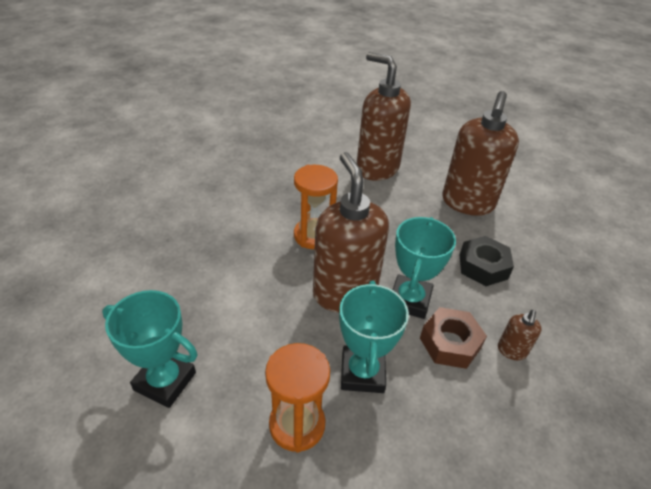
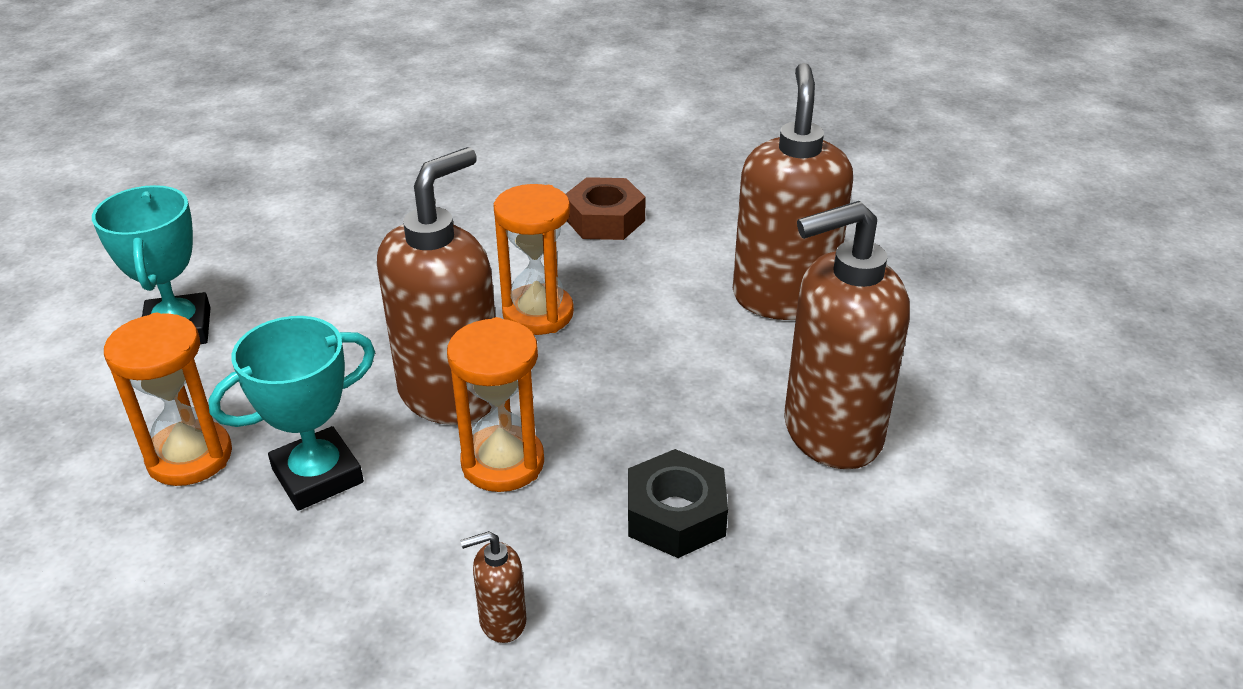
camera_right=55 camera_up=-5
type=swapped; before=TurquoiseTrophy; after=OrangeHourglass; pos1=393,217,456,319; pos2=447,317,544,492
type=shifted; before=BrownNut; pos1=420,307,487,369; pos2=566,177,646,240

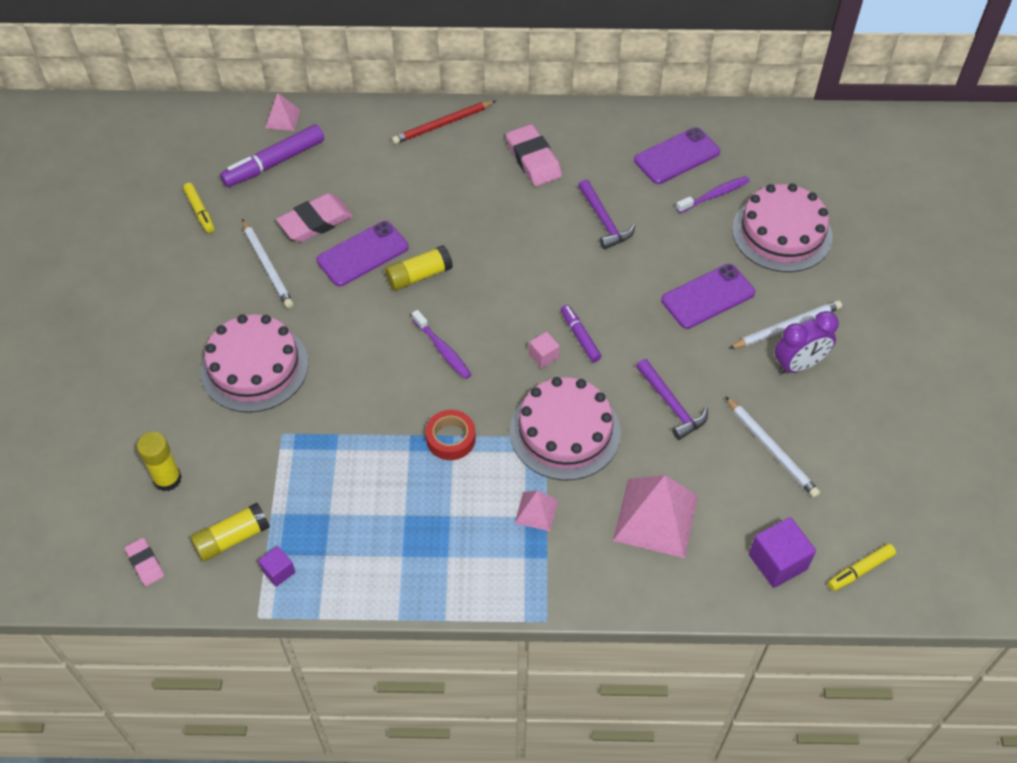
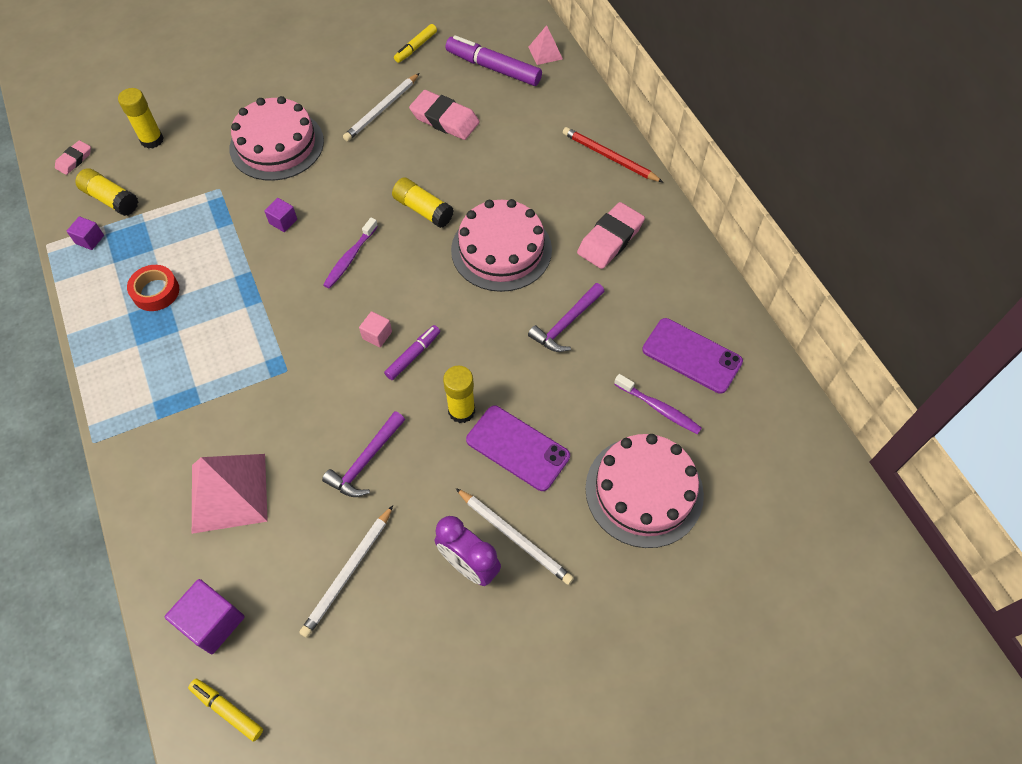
camera_right=65 camera_up=5
type=gone; before=PurplePhone; pos1=316,221,409,286
type=shifted; before=RedTape; pos1=426,410,476,460; pos2=127,265,179,311
type=shifted; before=PinkCake; pos1=510,377,621,480; pos2=451,199,552,292
type=gone; before=PinkPyramid; pos1=515,490,558,531
type=new; after=PurpleCube; pos2=264,198,297,232
type=new; after=YellowGlueStick; pos2=443,366,475,423

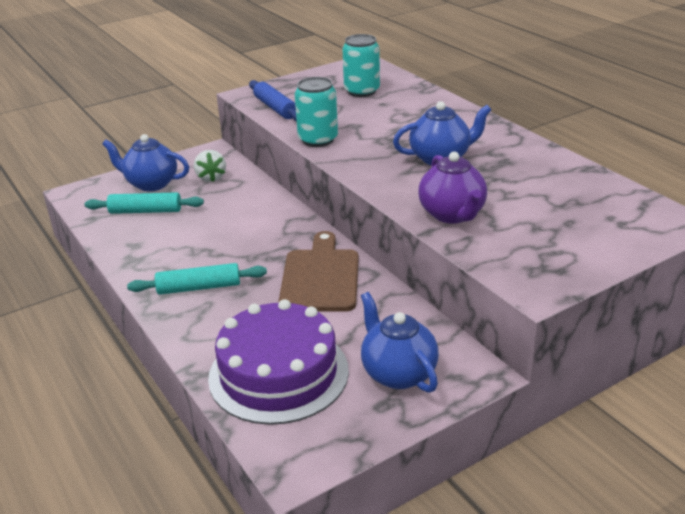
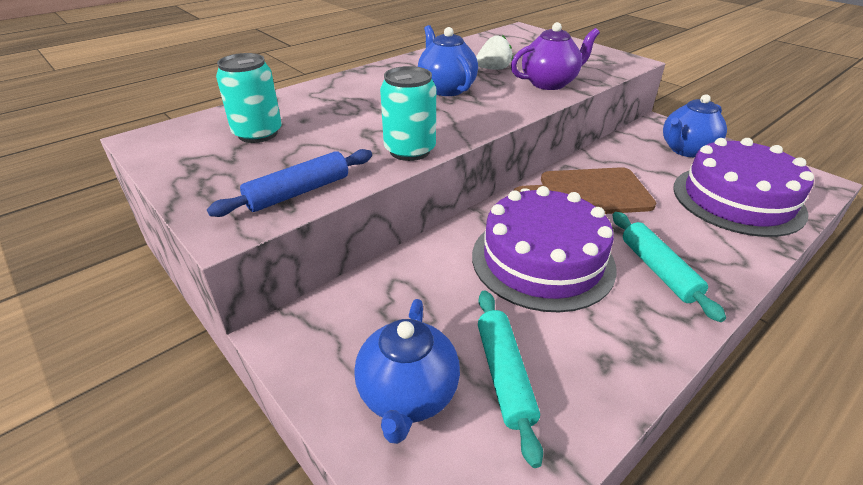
camera_right=-100 camera_up=5
type=shifted; before=WhiteStrawberry; pos1=194,150,226,182; pos2=476,35,513,70
type=new; after=PurpleCake; pos2=472,186,617,312

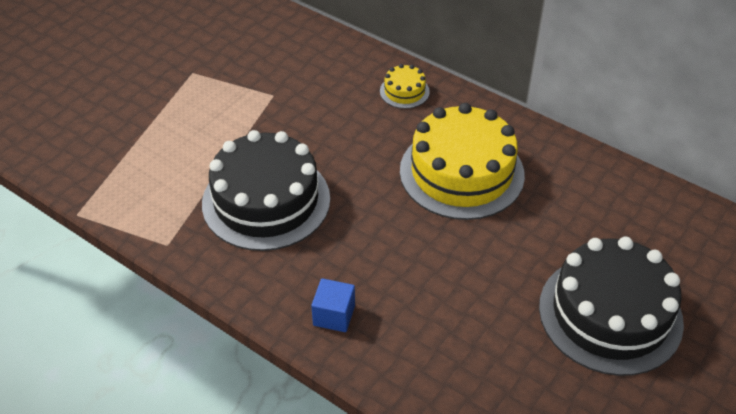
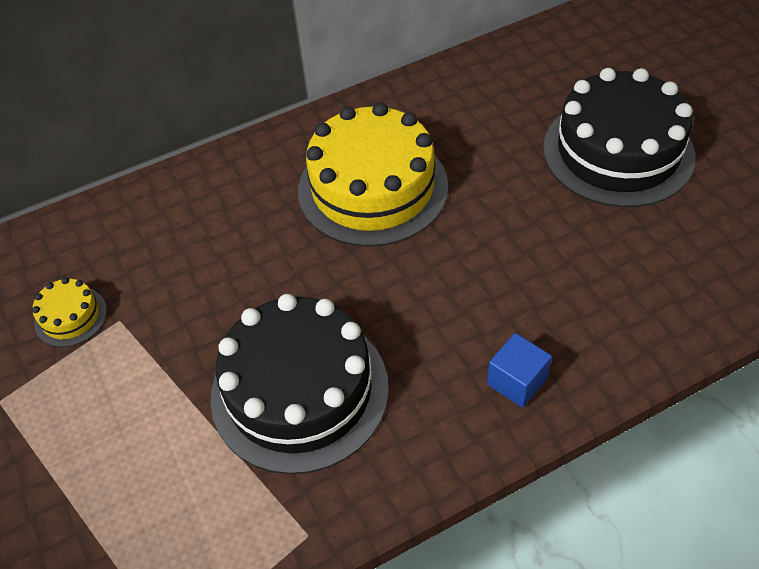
camera_right=-60 camera_up=5
type=shifted; before=YellowCake; pos1=380,64,430,109; pos2=32,277,107,347

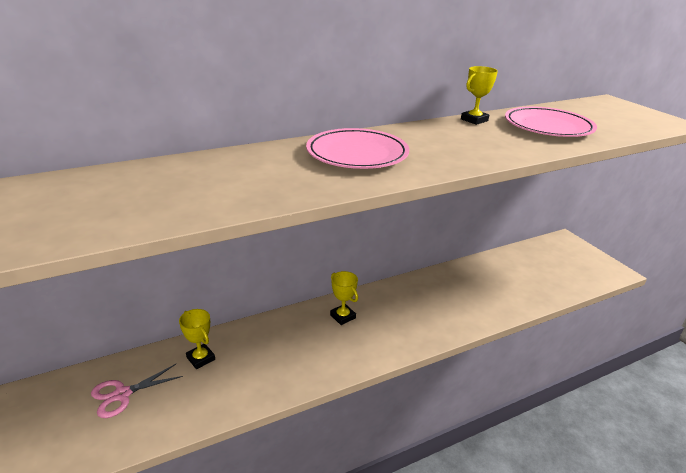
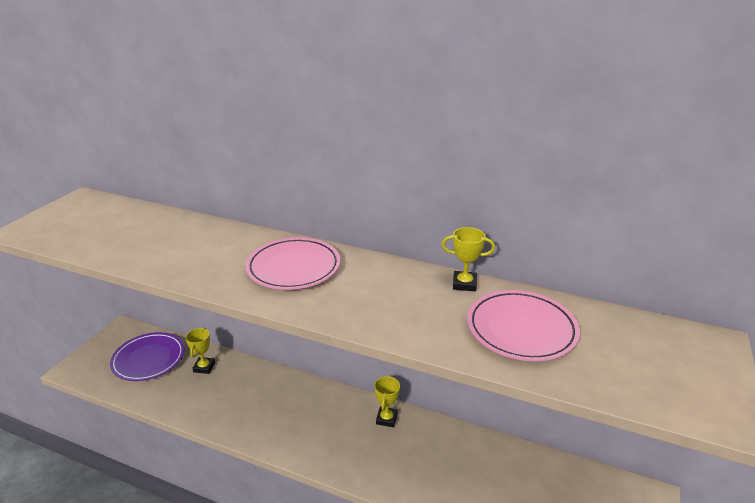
camera_right=50 camera_up=0
type=swapped; before=PinkScissors; after=PurplePlate; pos1=91,364,183,418; pos2=110,332,185,381
type=shifted; before=YellowTrophy; pos1=330,271,358,325; pos2=374,375,400,427

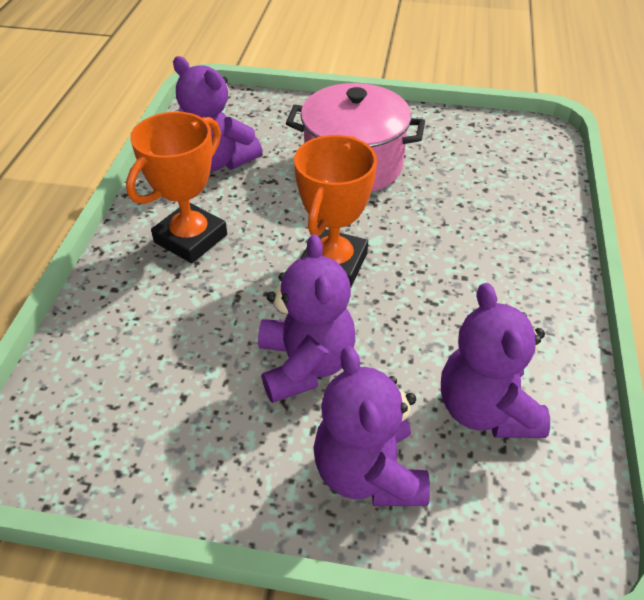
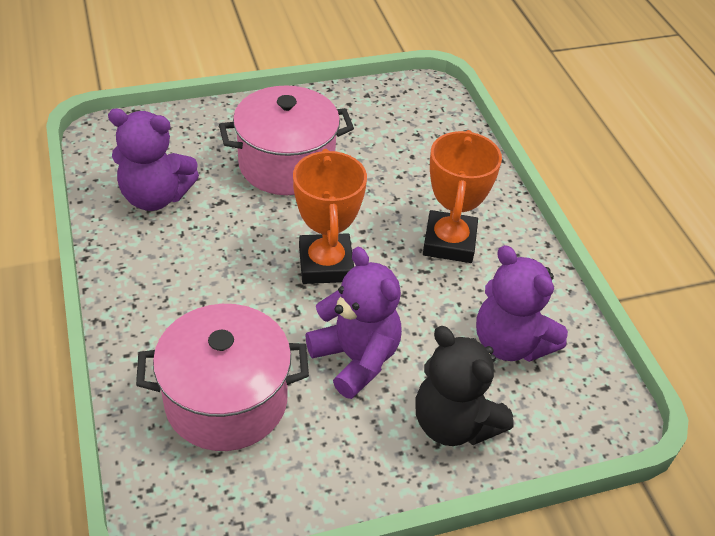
camera_right=-30 camera_up=0
type=shifted; before=OrangeTrophy; pos1=126,112,227,263; pos2=423,130,502,263
type=repainted; before=PurpleTeddyBear; after=BlackTeddyBear; pos1=313,346,430,506; pos2=415,326,514,446
type=new; after=PinkPot; pos2=136,304,309,451

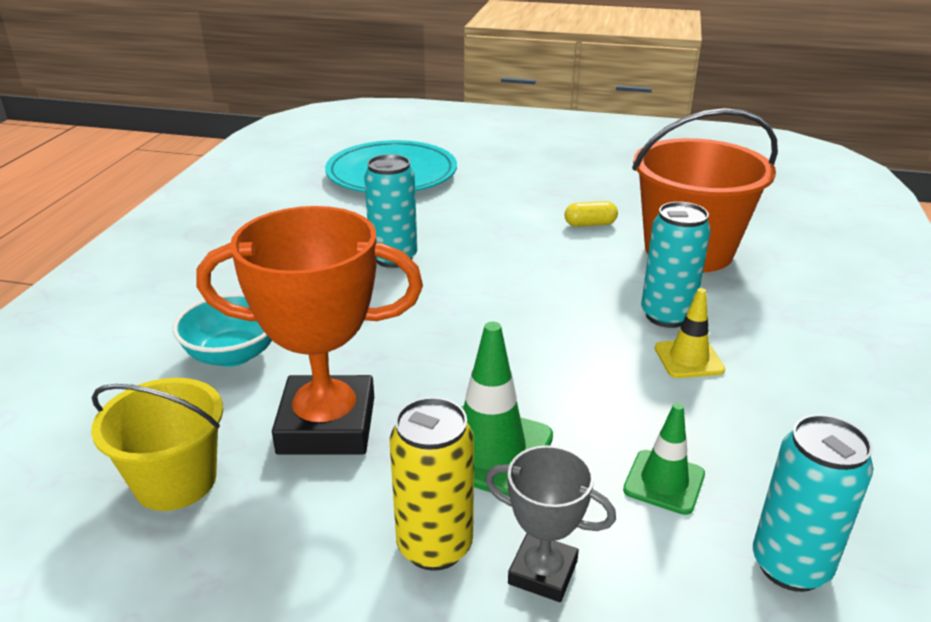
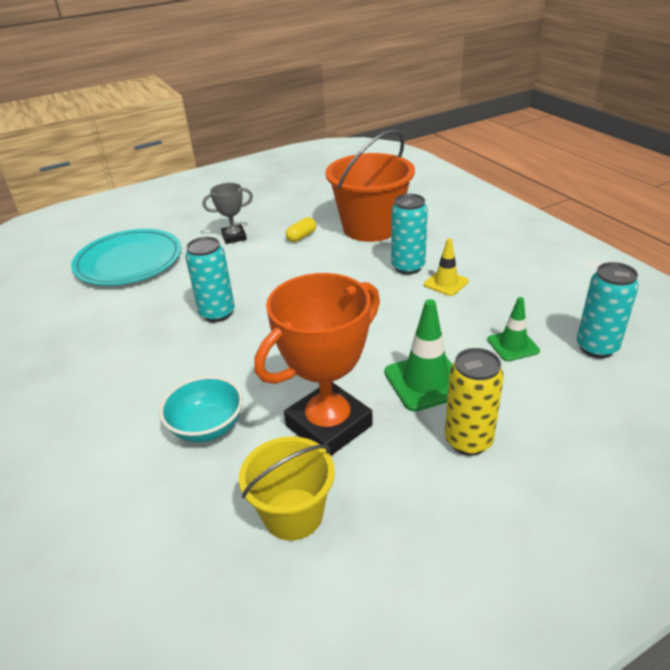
camera_right=-40 camera_up=5
type=shifted; before=GreyTrophy; pos1=485,445,616,602; pos2=203,183,253,244

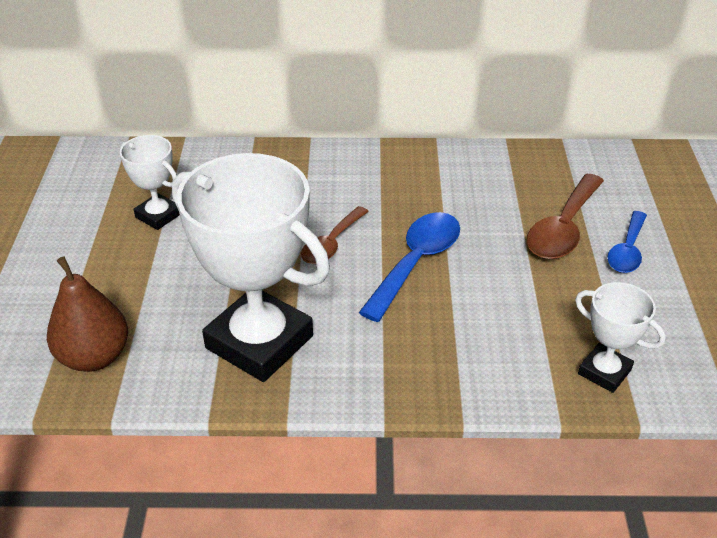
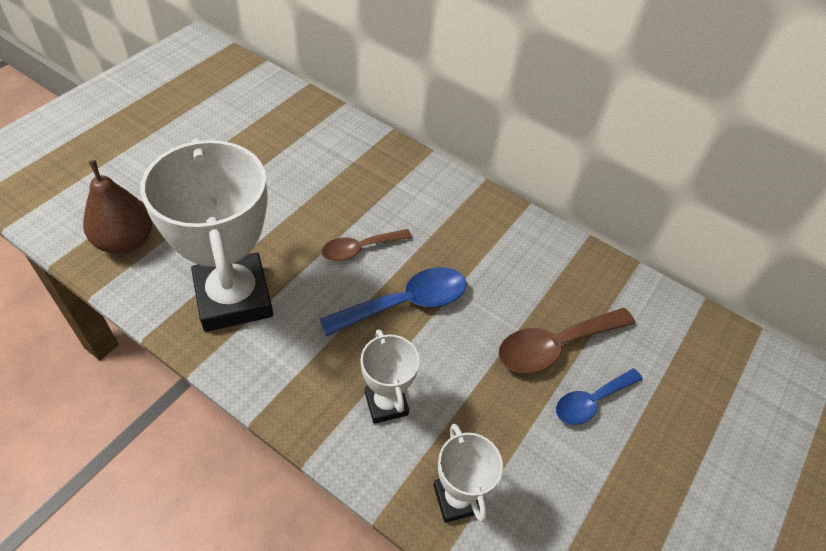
camera_right=30 camera_up=10
type=shifted; before=WhiteTrophy; pos1=120,135,180,230; pos2=361,329,420,424

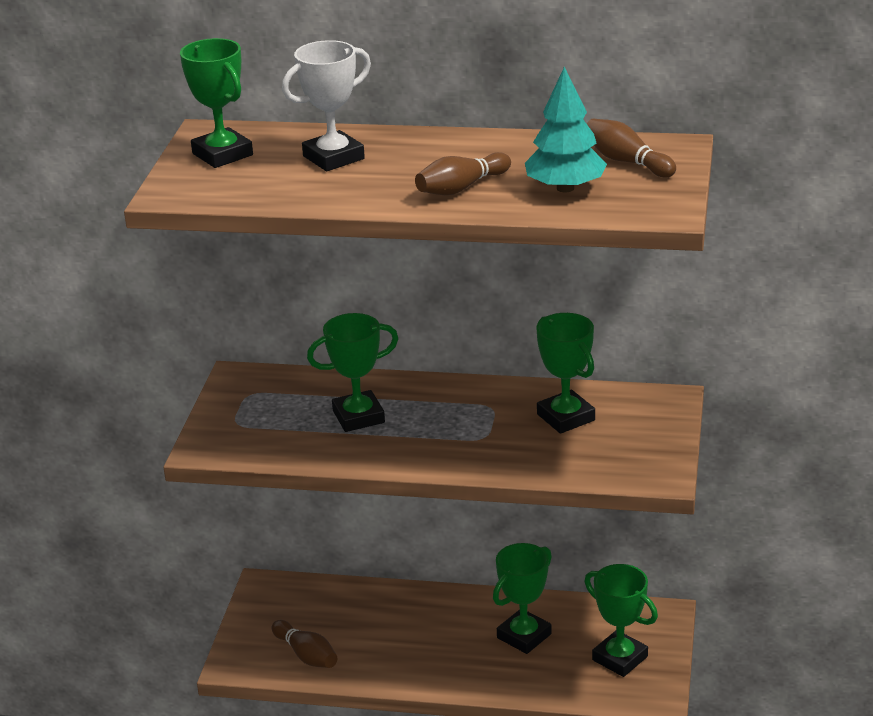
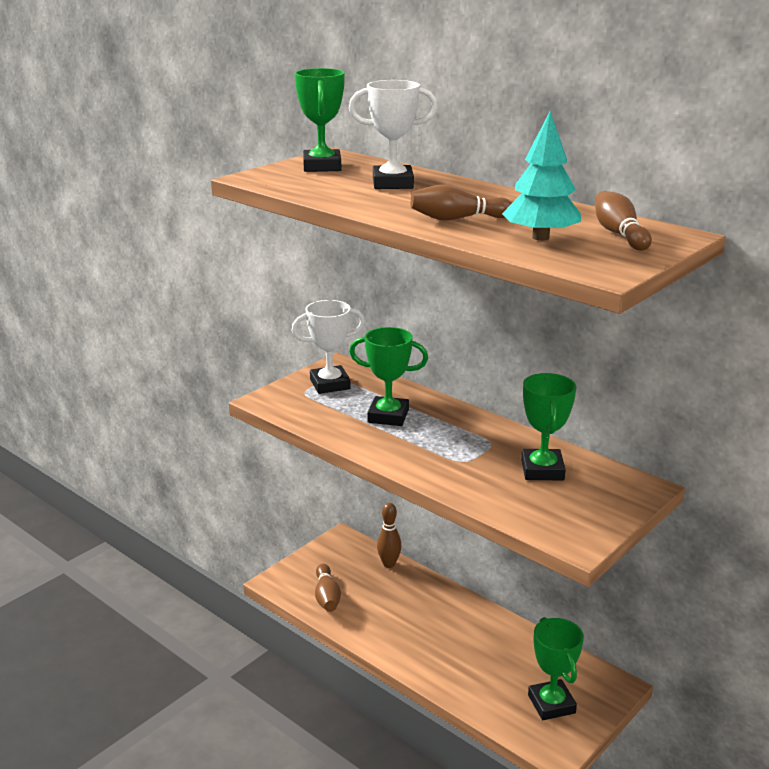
camera_right=30 camera_up=-5
type=gone; before=GreenTrophy; pos1=493,543,552,654
type=new; after=WhiteTrophy; pos2=291,300,365,394
type=new; after=BrownBowlingPin; pos2=377,503,402,568

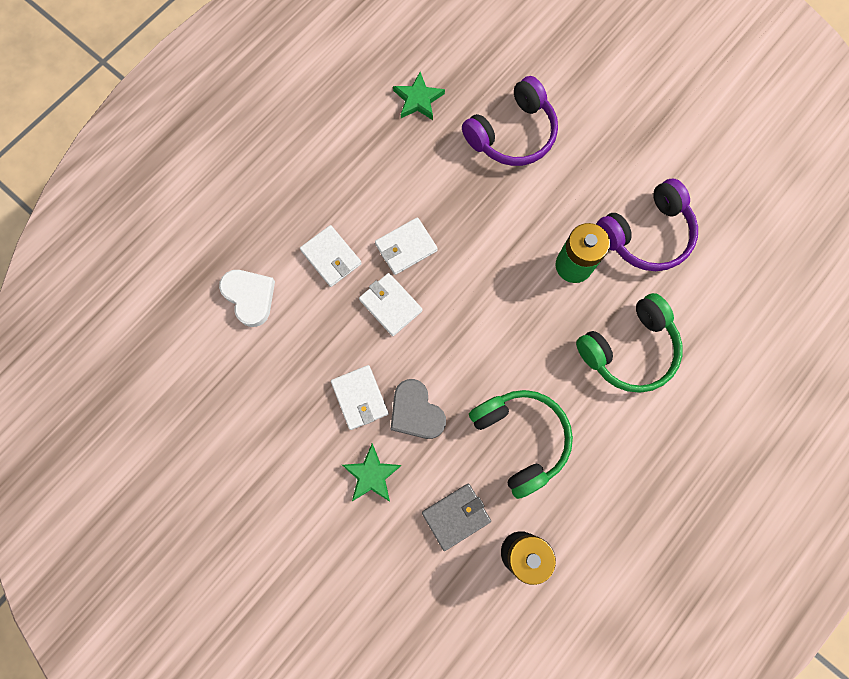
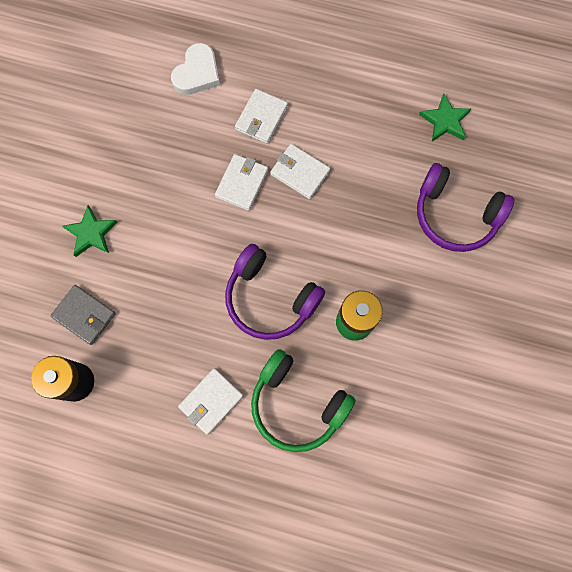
camera_right=65 camera_up=0
type=shifted; before=WhiteWallet; pos1=331,365,389,430; pos2=178,368,243,435
type=gone; before=GreyHeart; pos1=390,379,446,439
type=gone; before=GreenHeadphones; pos1=469,390,573,499
type=shifted; before=PurpleHeadphones; pos1=596,178,698,271; pos2=225,244,325,340

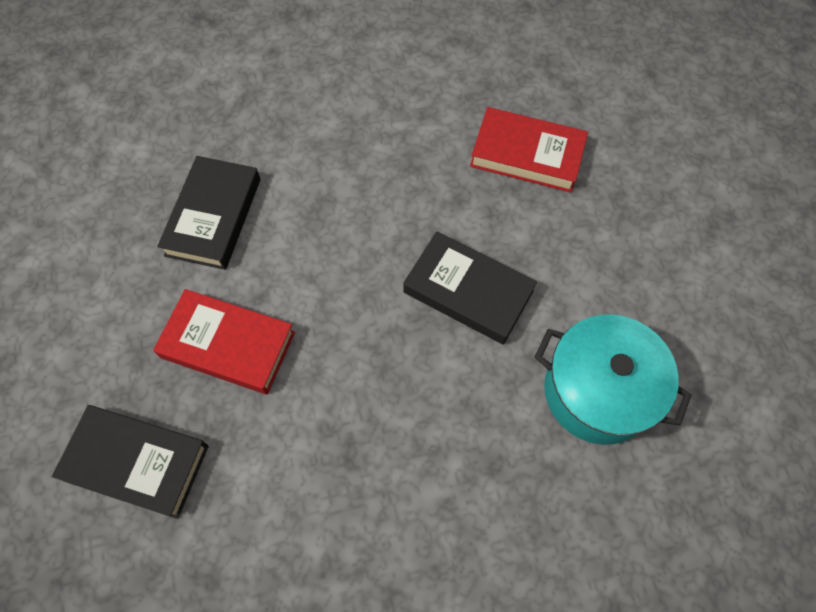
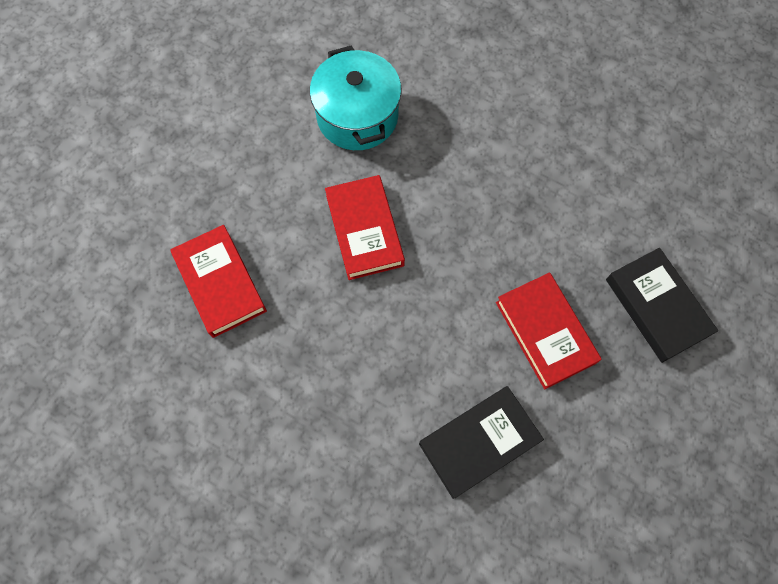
camera_right=-135 camera_up=5
type=repainted; before=BlackBook; after=RedBook; pos1=403,231,537,345; pos2=325,175,405,280

